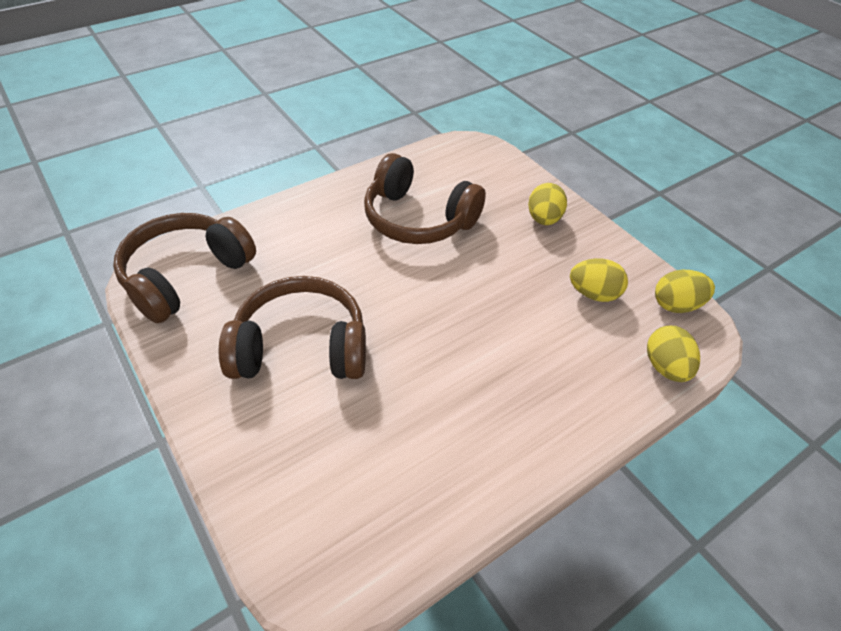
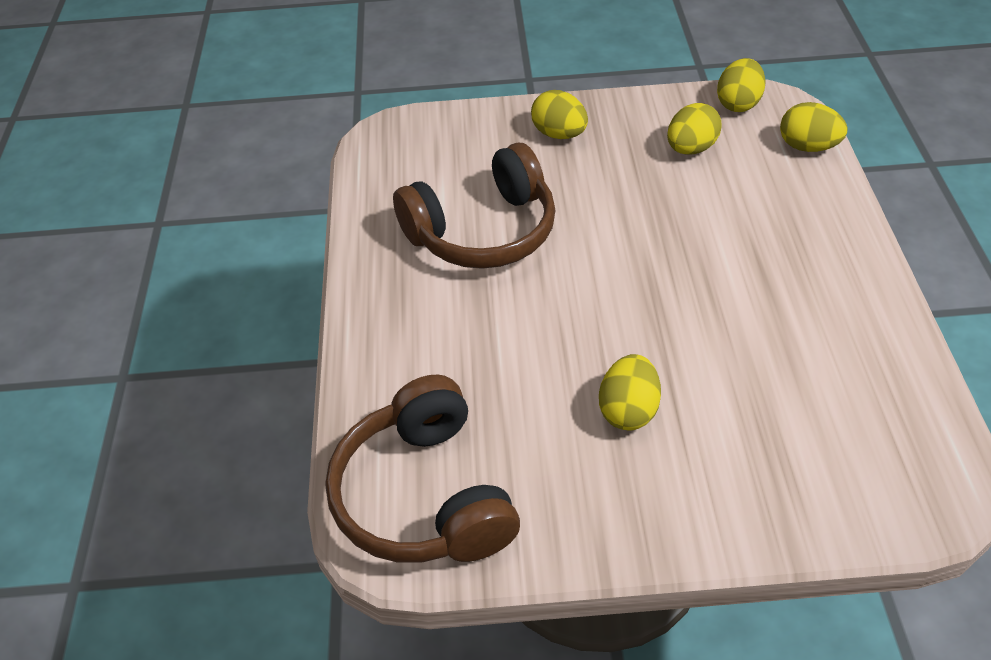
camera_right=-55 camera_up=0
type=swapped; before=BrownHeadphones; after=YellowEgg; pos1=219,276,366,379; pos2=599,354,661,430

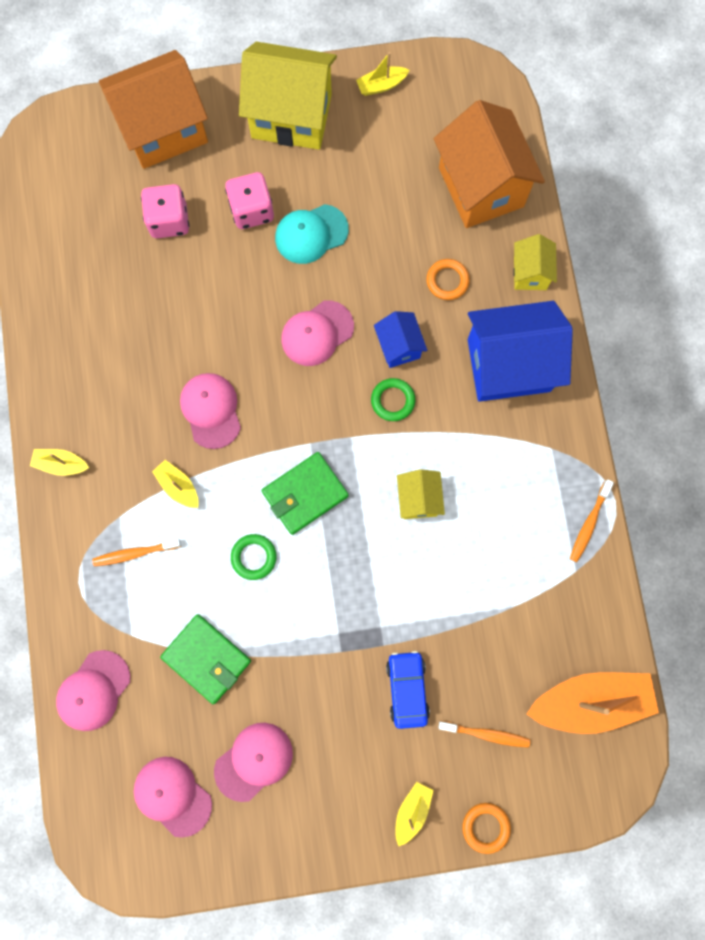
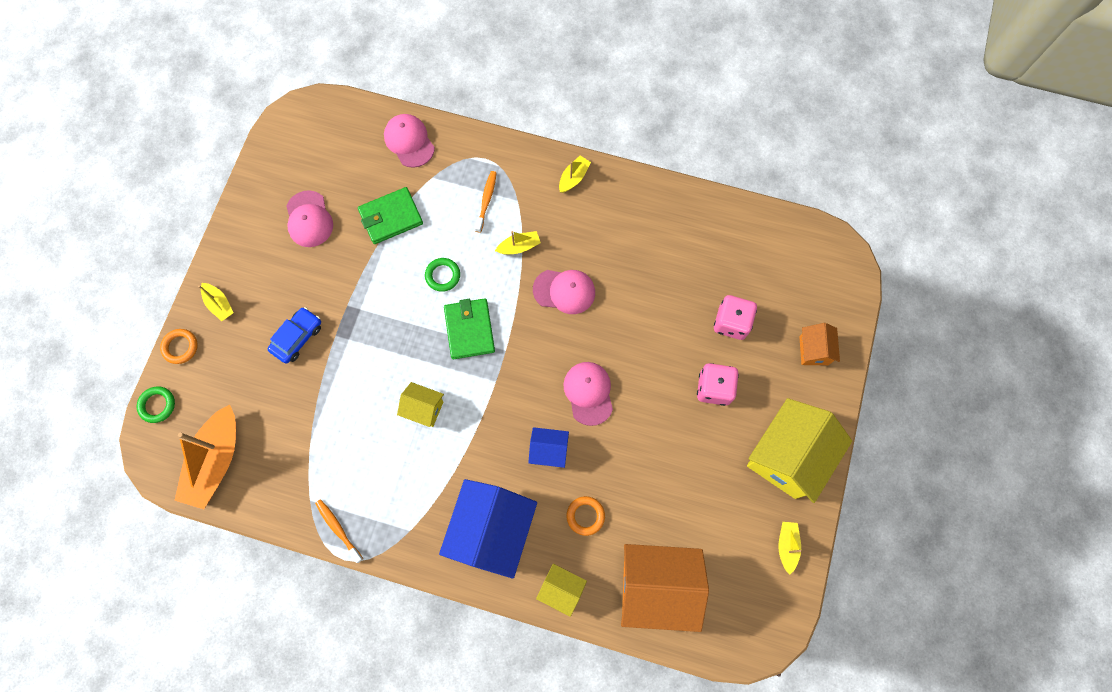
camera_right=115 camera_up=-5
type=scaled; before=OrangeHouse; pos1=99,50,208,169; pos2=799,323,840,365; scale=0.5
type=gone; before=PinkCap; pos1=134,757,212,838
type=gone; before=TurquoiseCap; pos1=275,204,349,264
type=shifted; before=GreenRing; pos1=371,378,415,421; pos2=137,387,175,423
type=rotated; before=BlueCar; pos1=386,651,430,729; pos2=267,307,321,364; turn=-75
type=gone; before=OrangeToothbrush; pos1=438,721,530,748

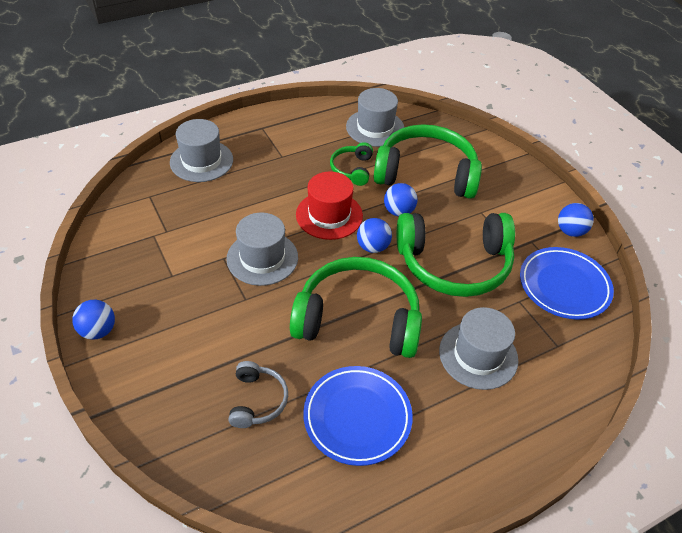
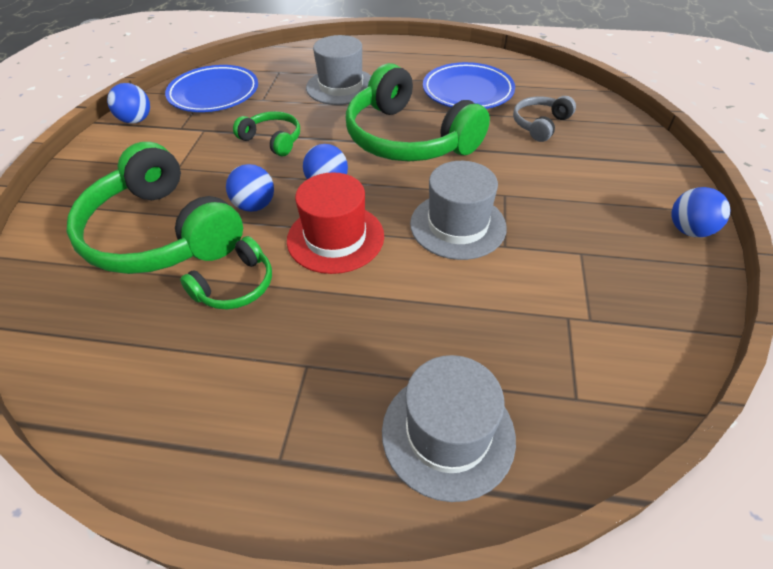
camera_right=-140 camera_up=0
type=gone; before=GreyHat; pos1=346,88,404,147
type=scaled; before=GreenHeadphones; pos1=397,213,515,297; pos2=233,111,300,156; scale=0.48

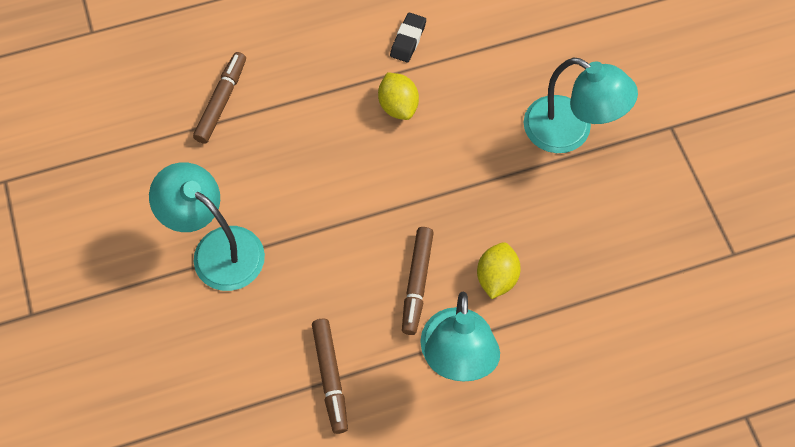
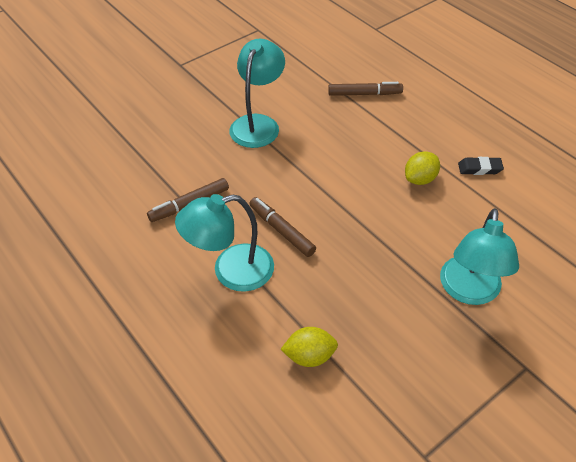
camera_right=70 camera_up=-15
type=rotated; before=BrownMarker; pos1=402,227,434,335; pos2=249,197,316,257; turn=60
type=shifted; before=YellowLemon; pos1=477,242,521,299; pos2=280,327,338,367

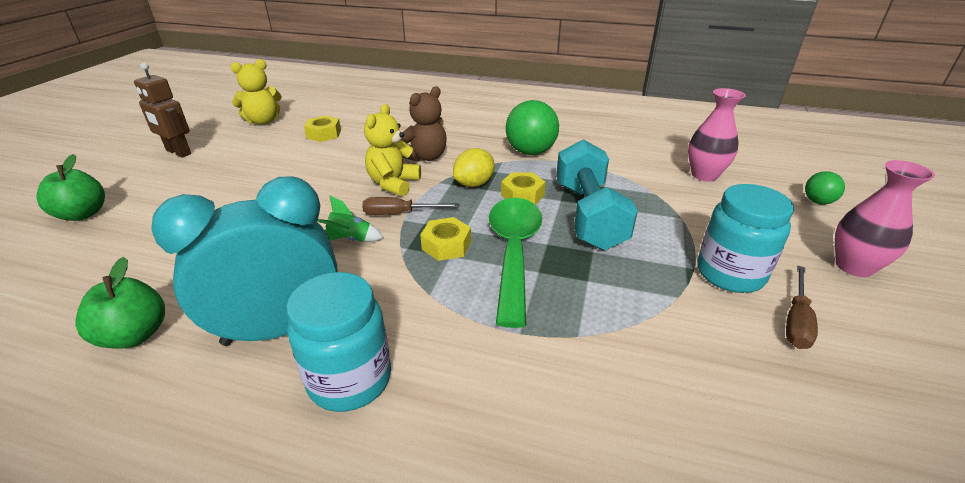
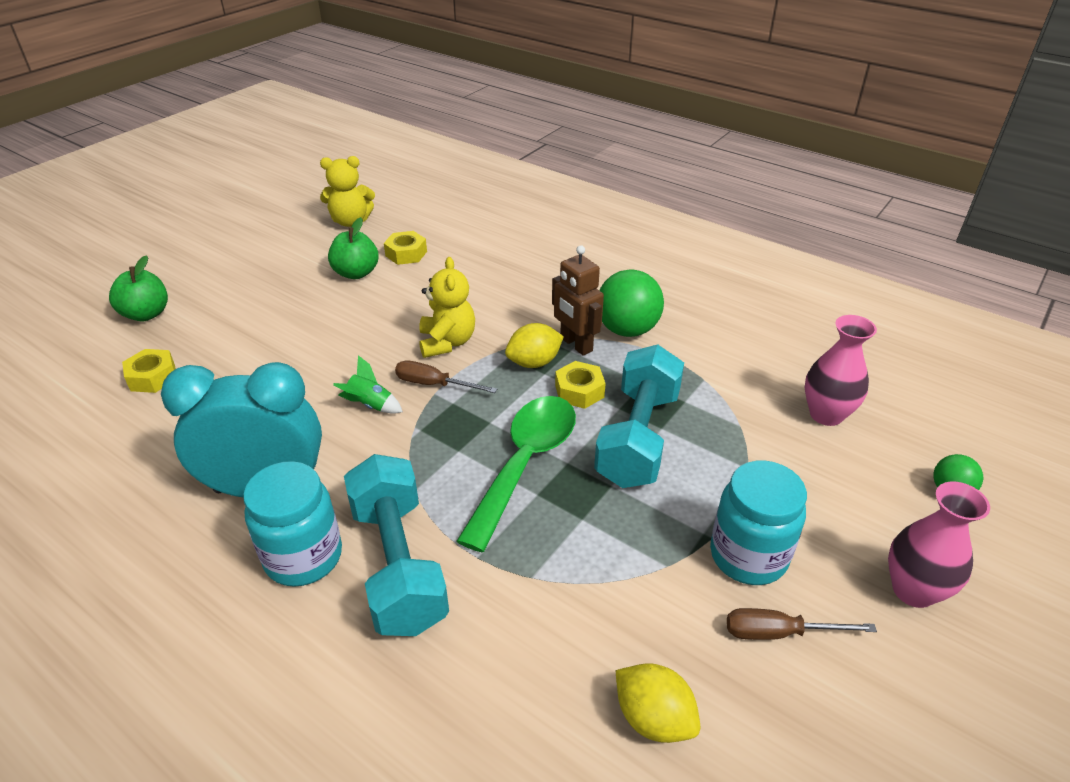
camera_right=20 camera_up=5
type=shifted; before=GreenApple; pos1=75,257,165,349; pos2=328,217,379,279
type=shifted; before=BrownRobot; pos1=134,63,191,158; pos2=552,245,604,356
type=rotated; before=YellowTeddyBear; pos1=364,104,421,197; pos2=419,257,475,358; turn=135
type=gone; before=BrownTeddyBear; pos1=402,86,447,162
type=shifted; before=YellowNut; pos1=420,217,471,261; pos2=122,349,176,393
type=rotated; before=BrownScrewdriver; pos1=786,266,818,349; pos2=727,608,877,640; turn=45
type=new; after=TurquoiseDumbbell; pos2=344,454,449,636
type=new; after=YellowLemon; pos2=616,663,700,743

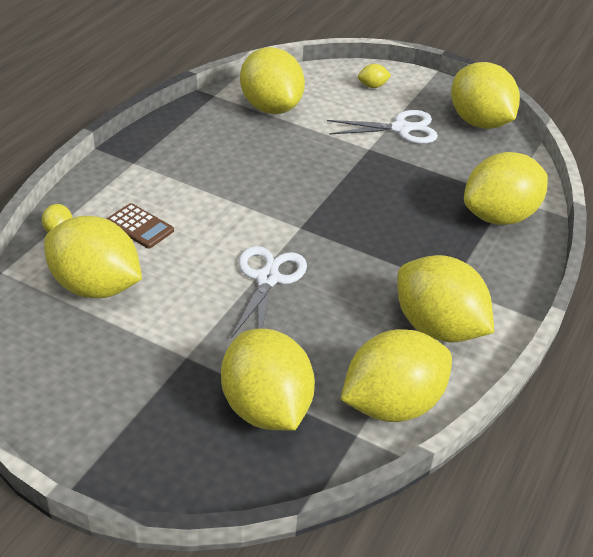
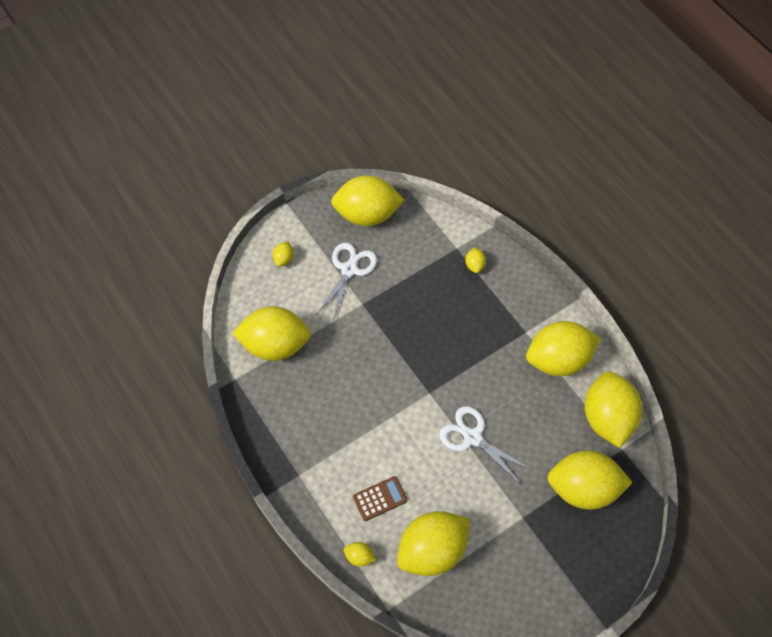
camera_right=-60 camera_up=20
type=scaled; before=YellowLemon; pos1=464,152,548,225; pos2=465,247,486,273; scale=0.4

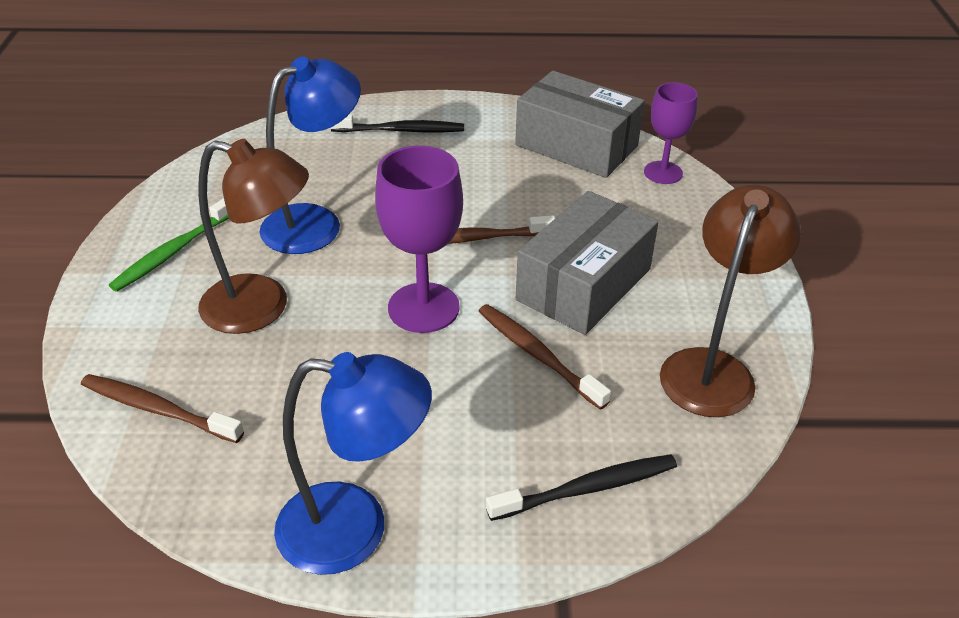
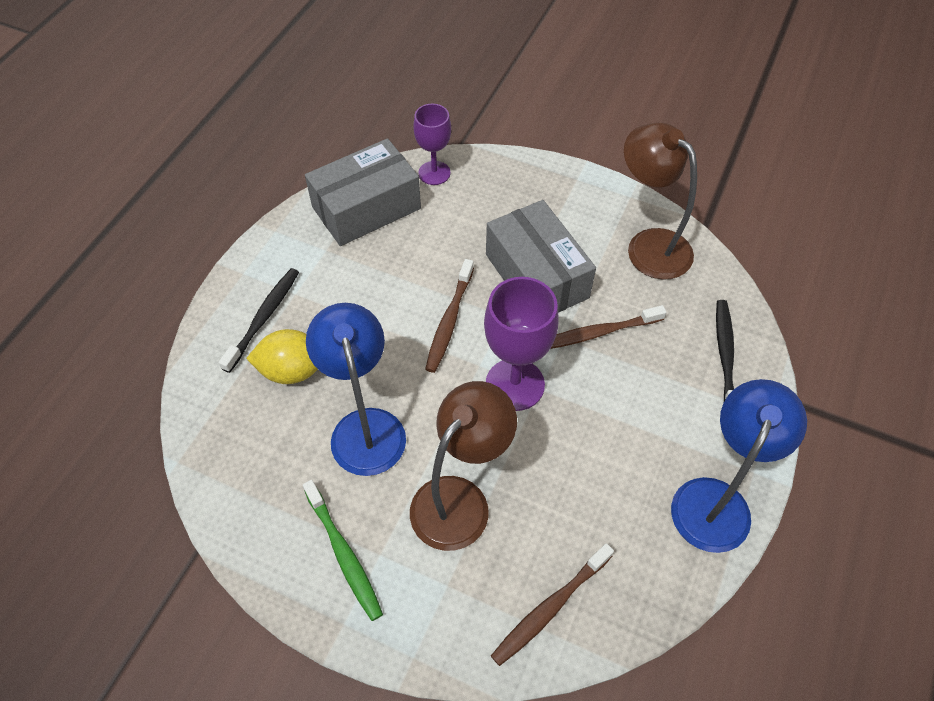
camera_right=-65 camera_up=15
type=new; after=YellowLemon; pos2=246,329,318,384

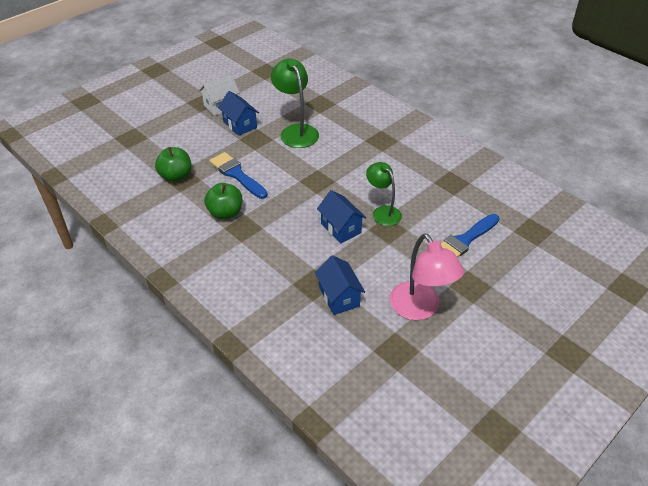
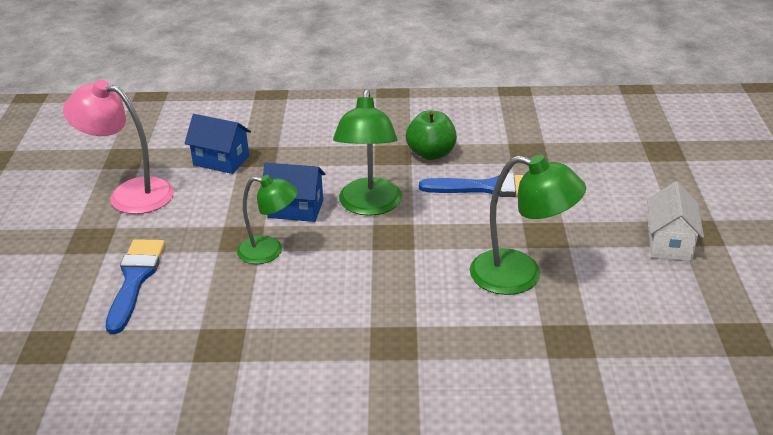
camera_right=135 camera_up=-10
type=gone; before=GreenApple; pos1=155,147,192,182
type=gone; before=BlueHouse; pos1=218,91,259,136
type=new; after=GreenLamp; pos2=333,89,402,216

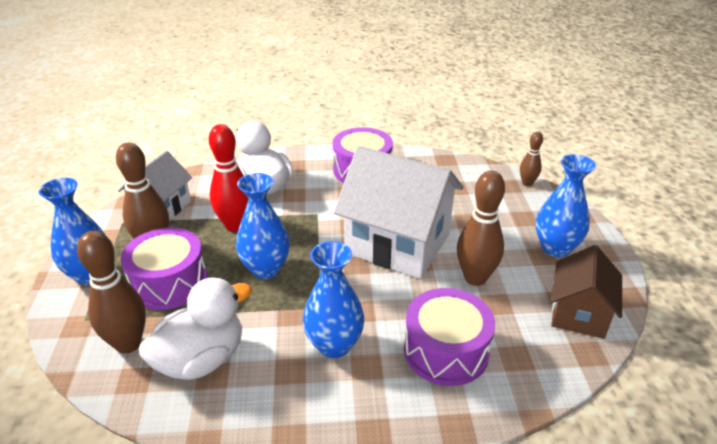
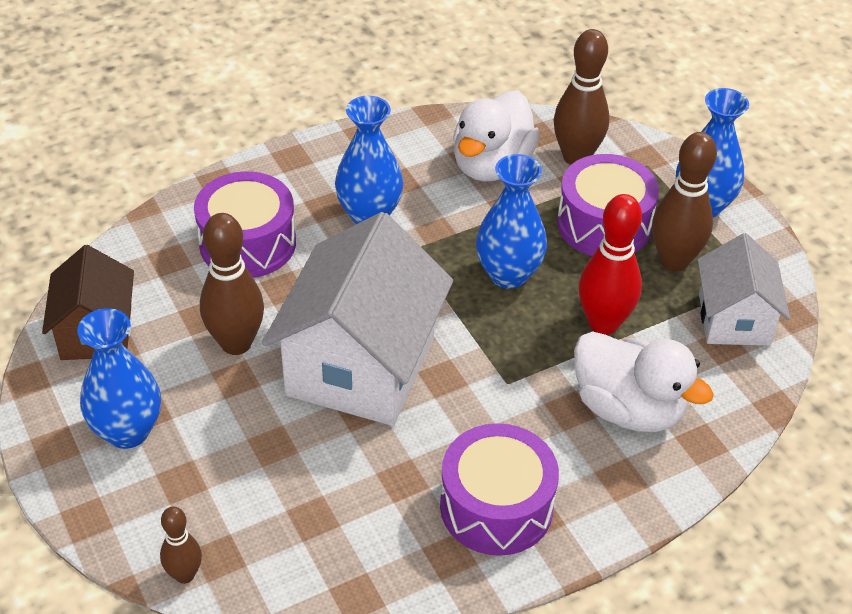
camera_right=155 camera_up=10
type=rotated; before=WhiteHouse; pos1=334,146,463,279; pos2=262,212,453,426; turn=-75

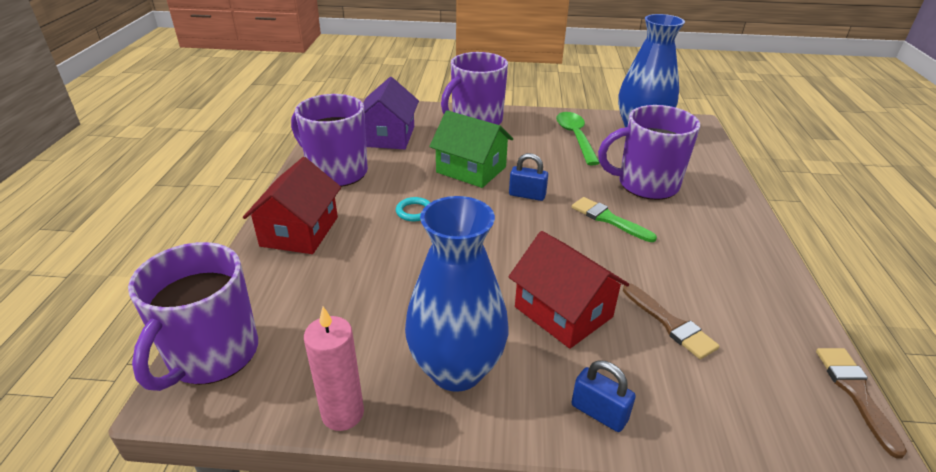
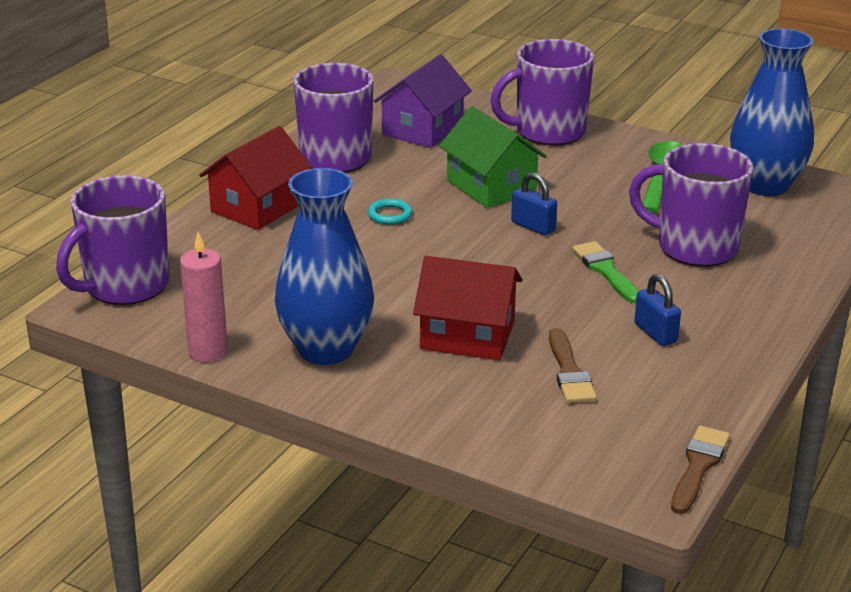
camera_right=25 camera_up=-5
type=rotated; before=RedHouse; pos1=508,231,629,349; pos2=413,256,522,360; turn=-60
type=shifted; before=BluePadlock; pos1=571,361,636,432; pos2=634,274,681,346

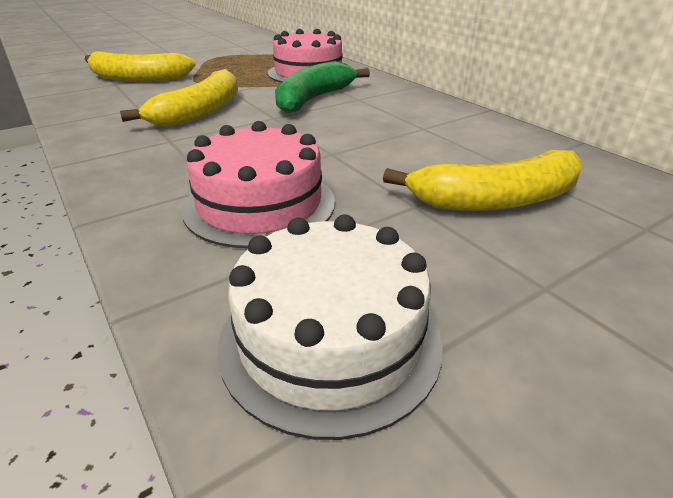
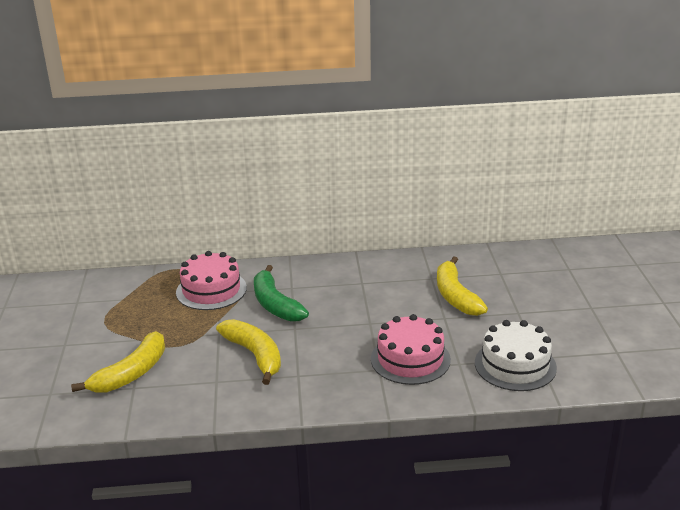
camera_right=-60 camera_up=-5
type=rotated; before=YellowBanana; pos1=383,150,583,211; pos2=437,256,488,316; turn=150

